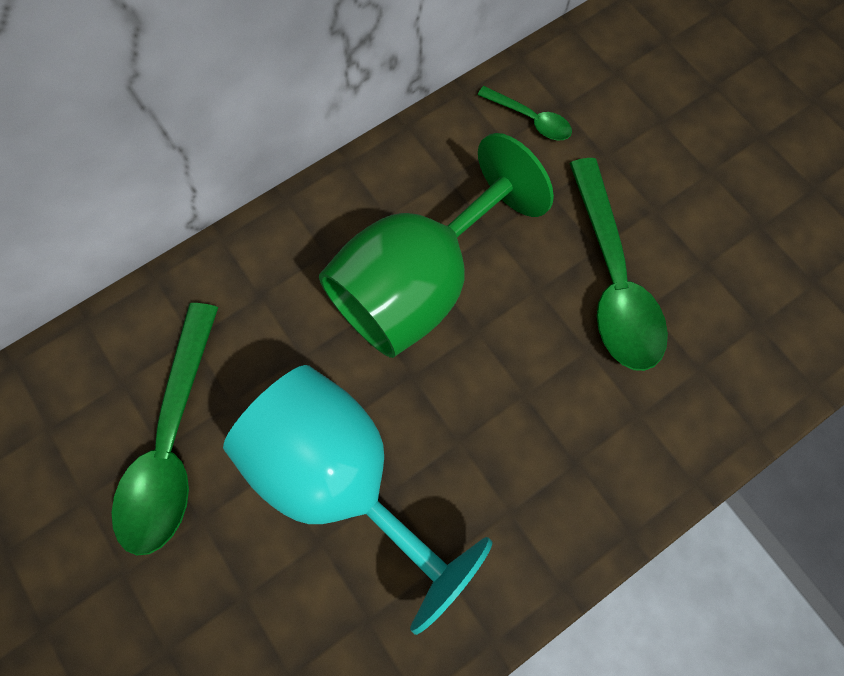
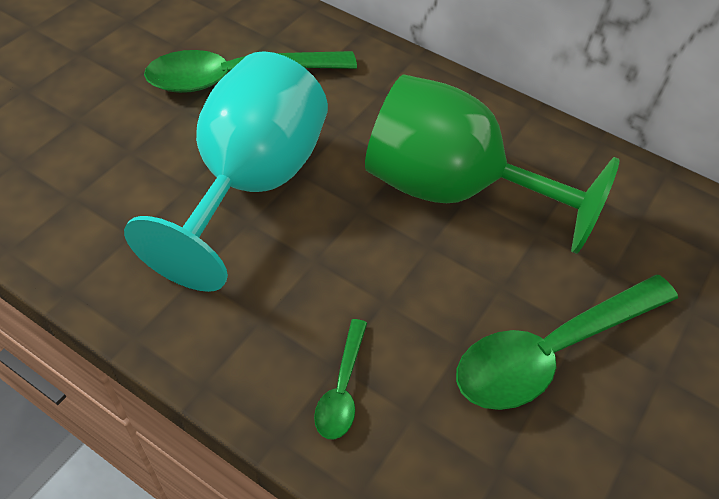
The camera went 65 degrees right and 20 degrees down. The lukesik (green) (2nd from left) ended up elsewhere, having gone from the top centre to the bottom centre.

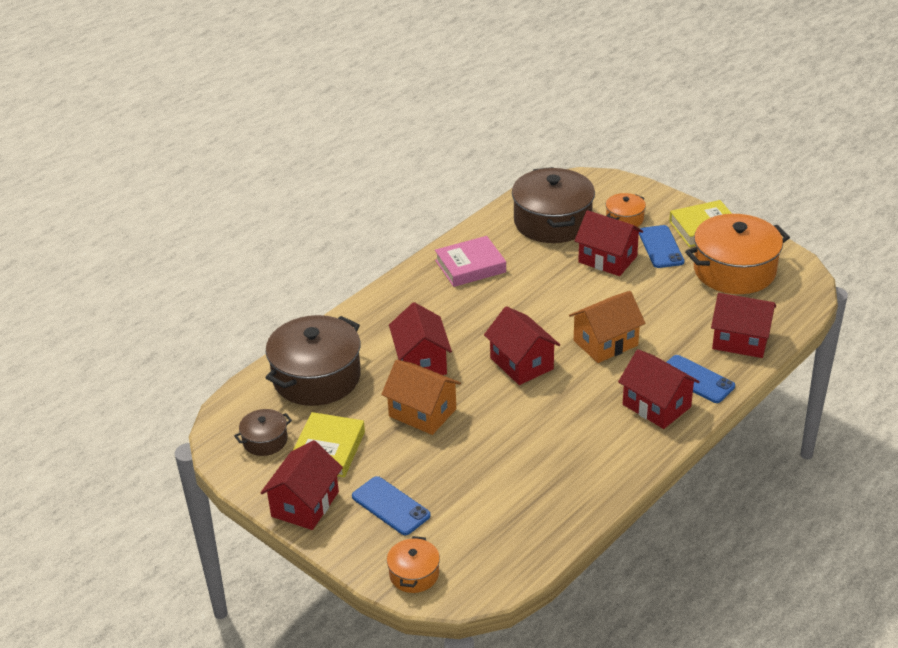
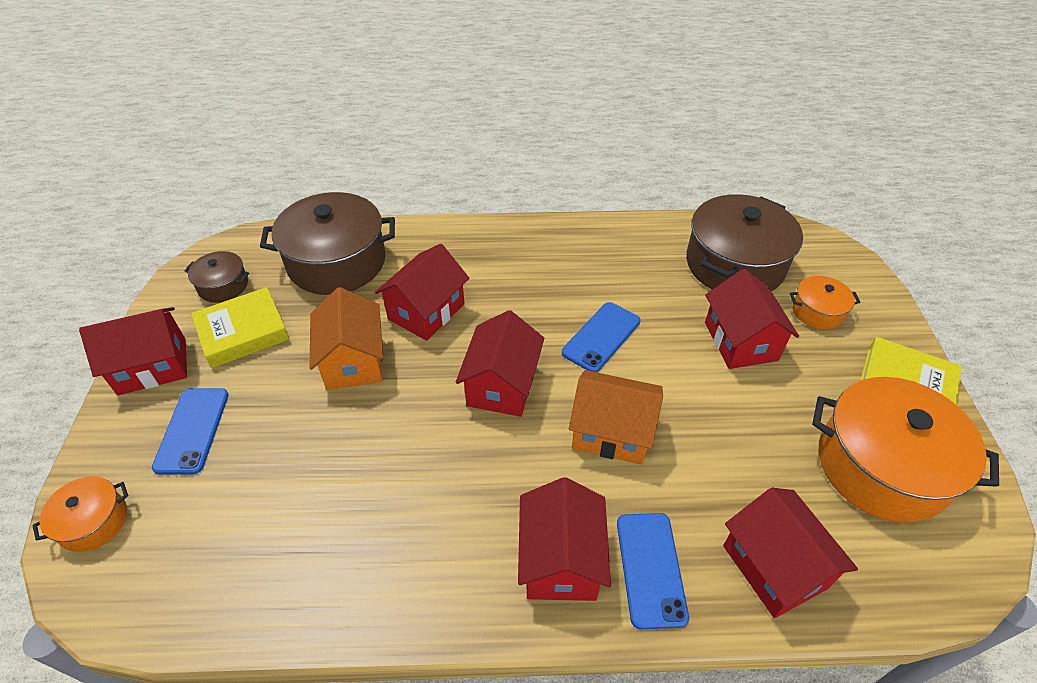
The camera went 45 degrees right and 10 degrees up. The second view lost the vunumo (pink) at the centre. The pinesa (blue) (2nd from left) ended up elsewhere, having gone from the middle right to the centre.

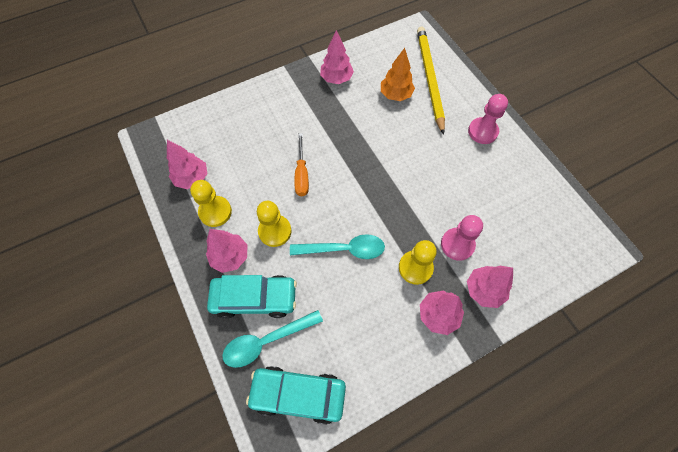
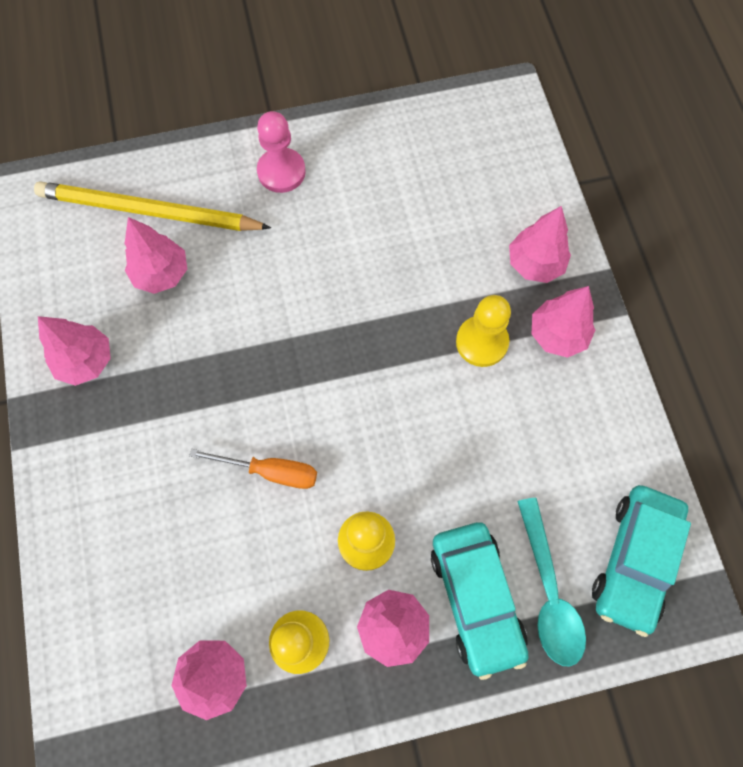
The camera went 75 degrees left and 5 degrees up. The second view lost the lukesik (turquoise) (2nd from left) at the centre. The second view lost the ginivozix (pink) (1st from left) at the middle right. What was the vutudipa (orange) at the top centre turned into the vutudipa (pink) (2nd from left) at the top left. The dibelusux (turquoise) (1st from left) at the centre ended up facing another way, 150 degrees clockwise from before.

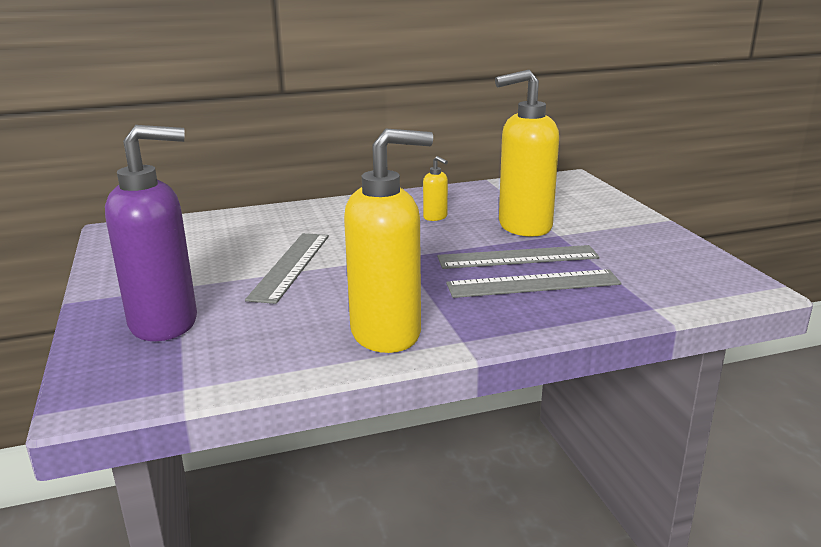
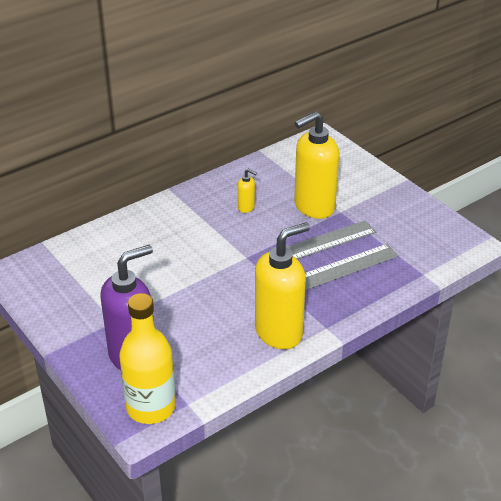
The camera went 20 degrees left and 15 degrees up. The second view lost the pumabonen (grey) (1st from left) at the centre. The second view gained the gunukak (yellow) at the bottom left.

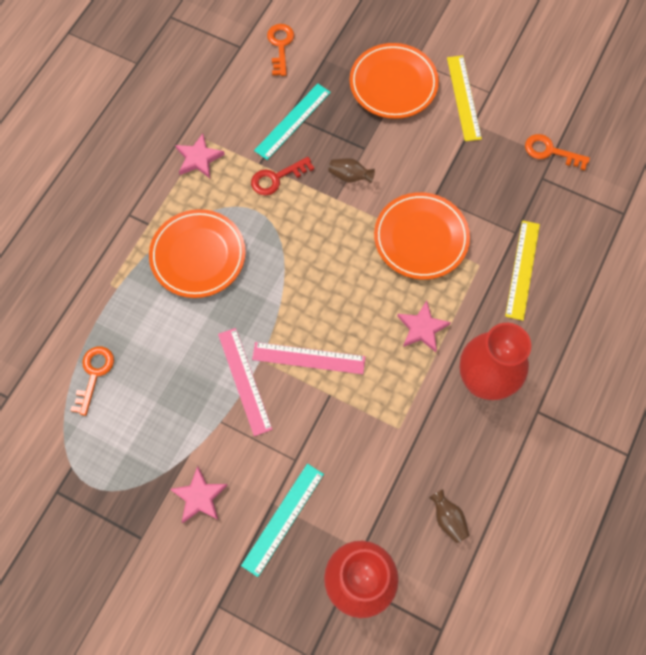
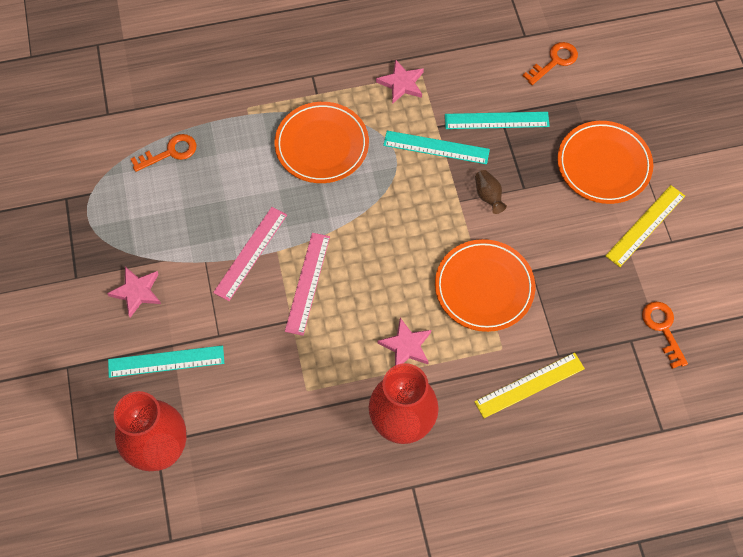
The camera went 50 degrees right and 5 degrees down. The second view lost the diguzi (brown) (2nd from left) at the bottom right. Where the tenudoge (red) stood at the top centre, the pumabonen (turquoise) (2nd from left) came to stand at the top centre. The pumabonen (pink) (2nd from left) at the centre ended up facing another way, 45 degrees clockwise from before.

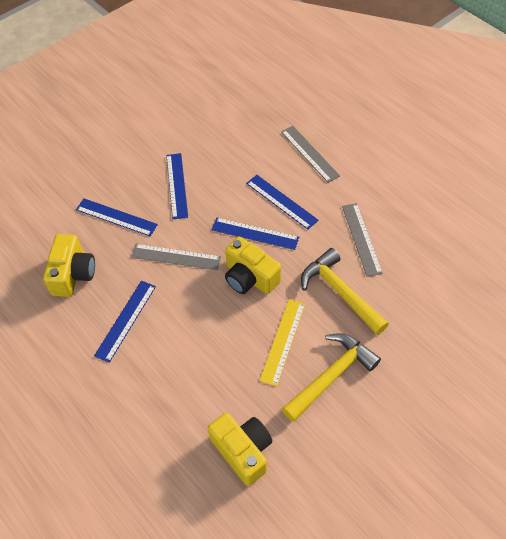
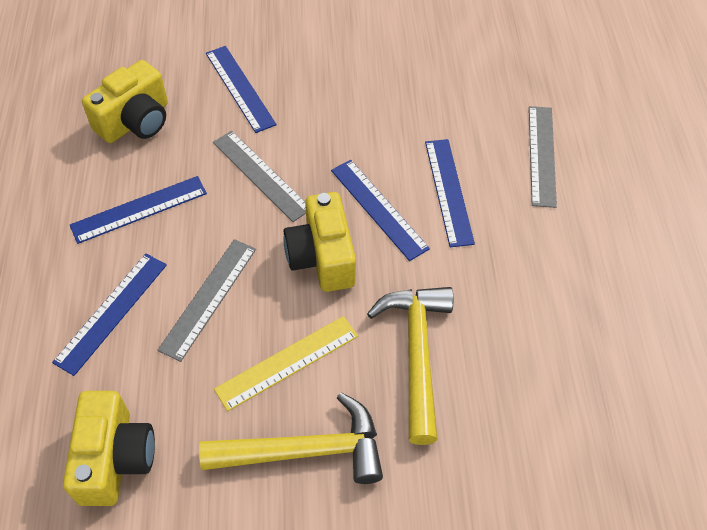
The camera went 35 degrees right and 0 degrees up. The pumabonen (blue) (3rd from left in the first image) ended up elsewhere, having gone from the centre to the middle left. The pumabonen (grey) (3rd from left in the first image) ended up elsewhere, having gone from the middle right to the middle left.

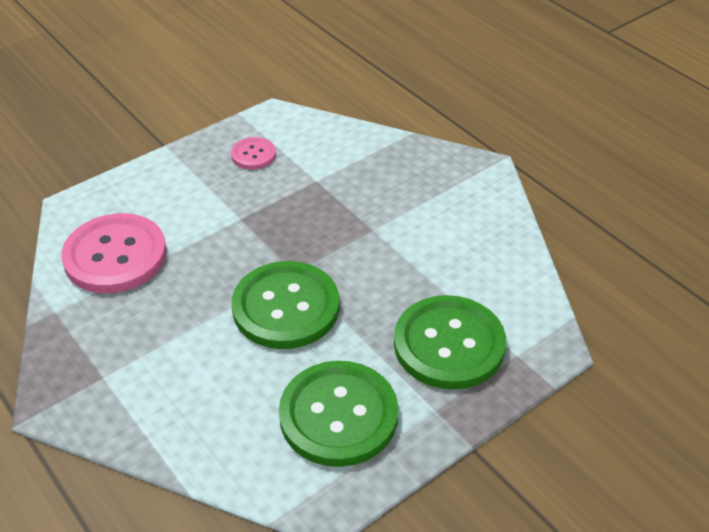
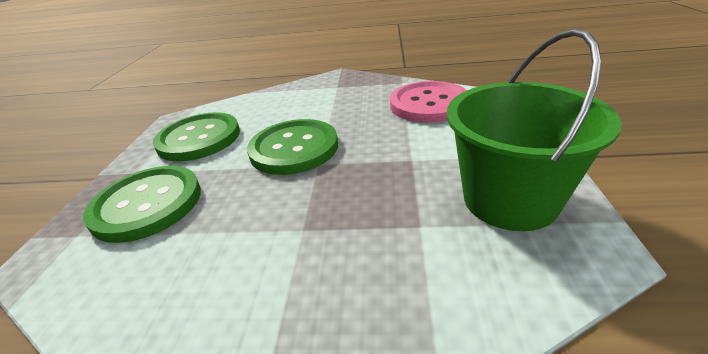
The camera went 135 degrees right and 10 degrees down. Where the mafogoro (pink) (2nd from left) stood at the top centre, the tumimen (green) came to stand at the middle right.

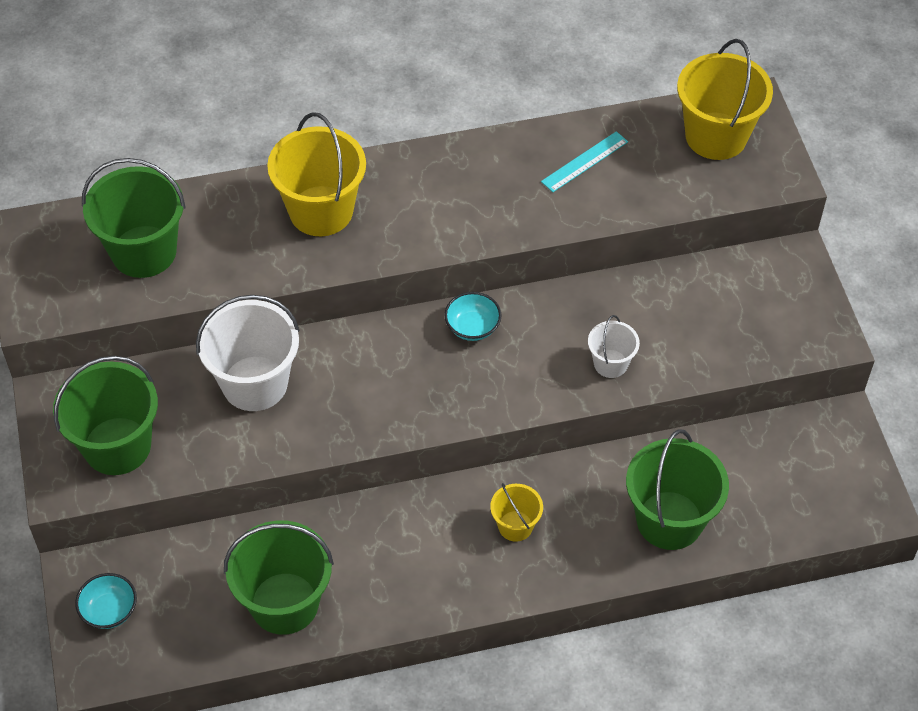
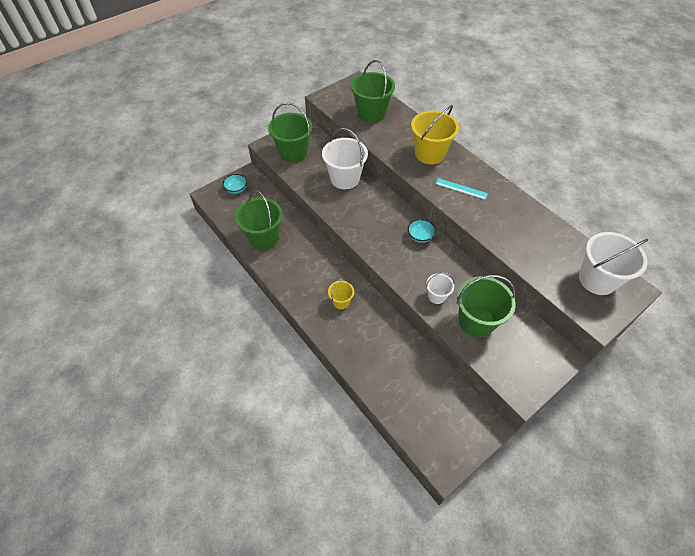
The camera went 65 degrees right and 0 degrees up. The pumabonen (turquoise) ended up elsewhere, having gone from the top centre to the centre. The tumimen (green) (4th from left) ended up elsewhere, having gone from the bottom right to the middle right. What was the tumimen (yellow) (3rd from left) at the top right turned into the tumimen (white) (3rd from left) at the middle right.

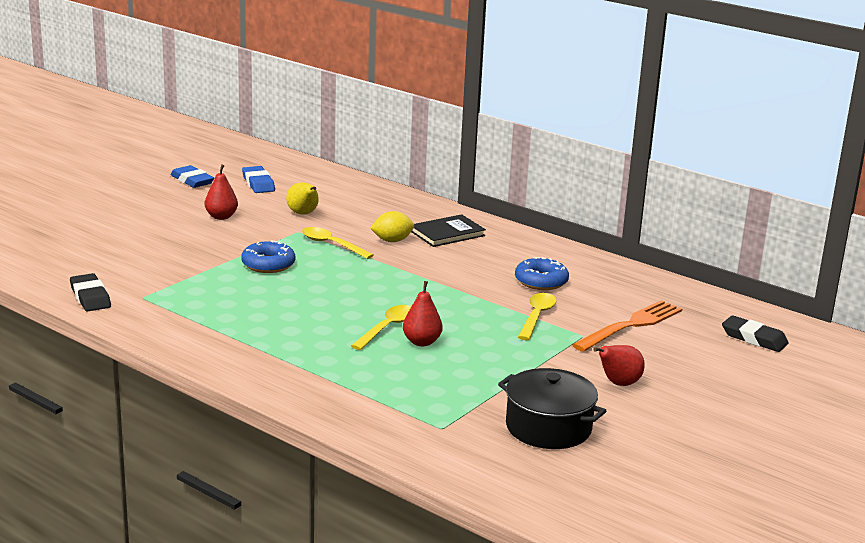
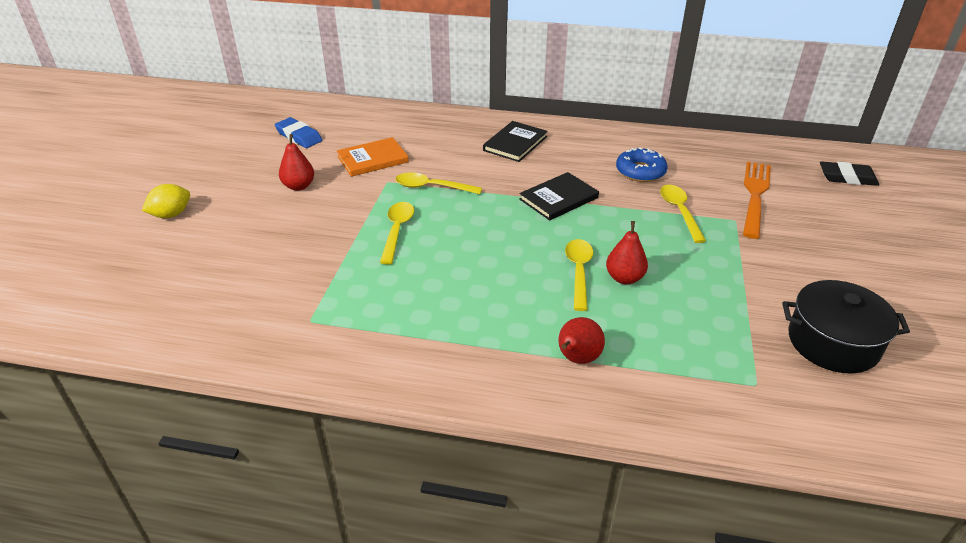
The camera went 25 degrees left and 15 degrees up. The second view lost the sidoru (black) (1st from left) at the middle left. The second view lost the sidoru (blue) (1st from left) at the top left. The second view gained the vunumo (black) (2nd from left) at the centre. The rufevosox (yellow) ended up elsewhere, having gone from the centre to the middle left. The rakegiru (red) (3rd from left in the first image) ended up elsewhere, having gone from the bottom right to the centre. Where the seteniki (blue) (1st from left) stood at the middle left, the lukesik (yellow) (1st from left) came to stand at the centre. Where the rakegiru (yellow) stood at the centre, the vunumo (orange) came to stand at the top centre.

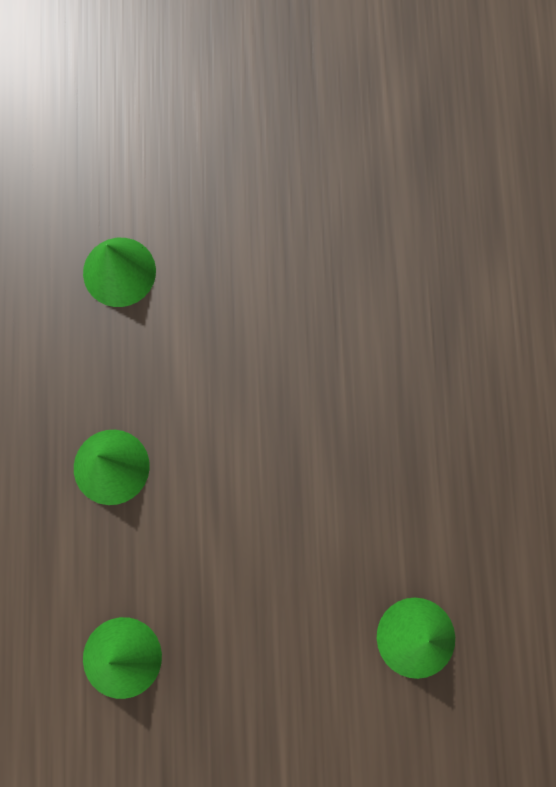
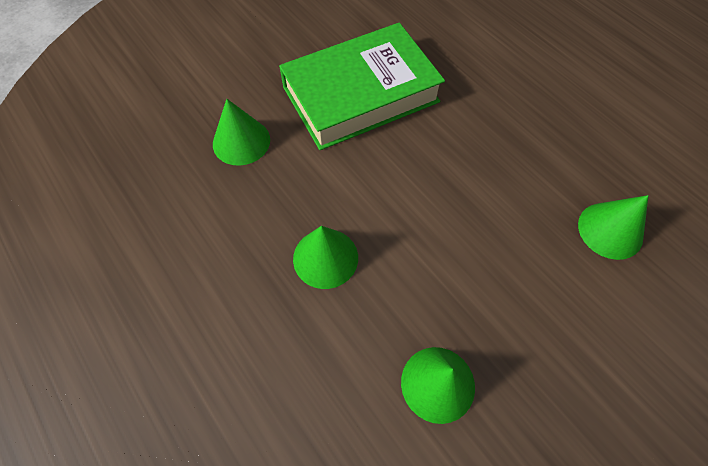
The camera went 35 degrees left and 15 degrees down. The second view gained the vunumo (green) at the top centre.

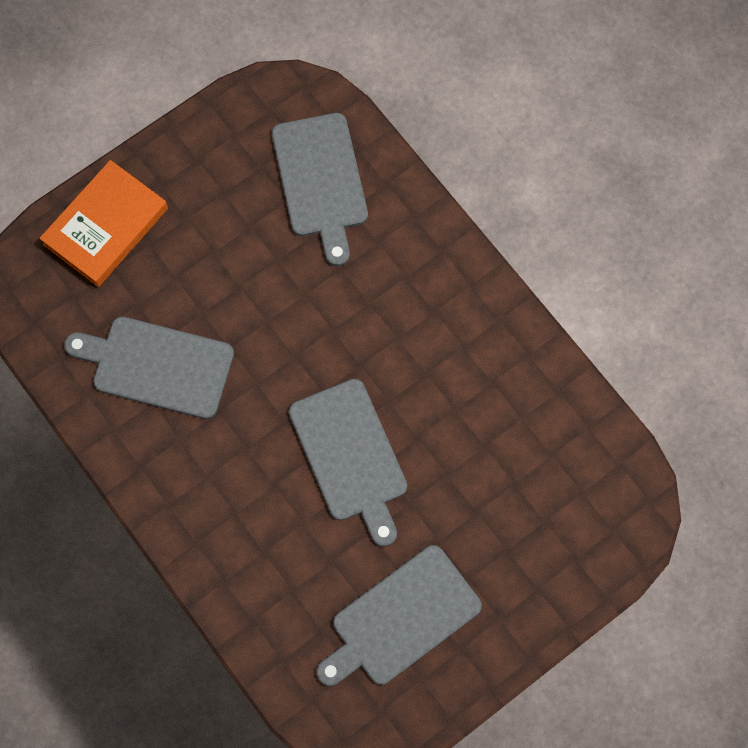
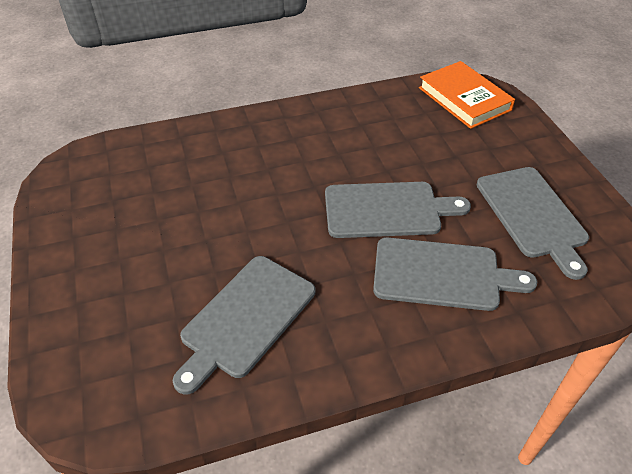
The camera went 70 degrees left and 25 degrees down. The vunumo (orange) ended up elsewhere, having gone from the top left to the top right. The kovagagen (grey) (2nd from left in the first image) ended up elsewhere, having gone from the top centre to the middle right.

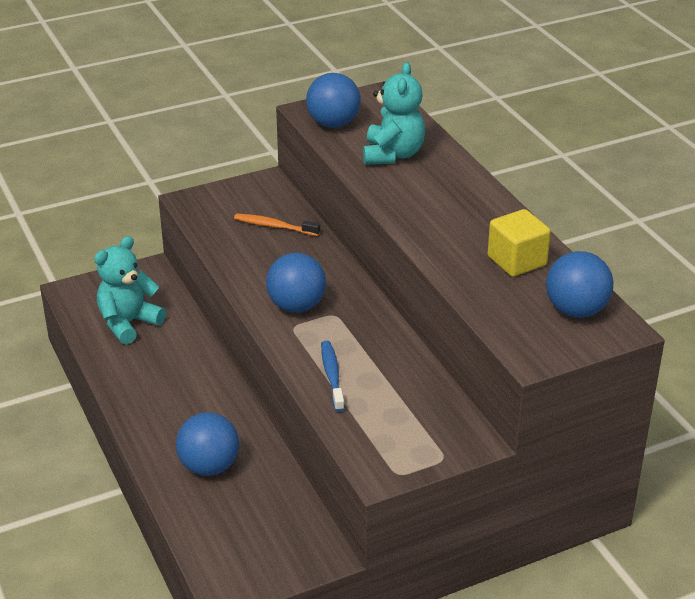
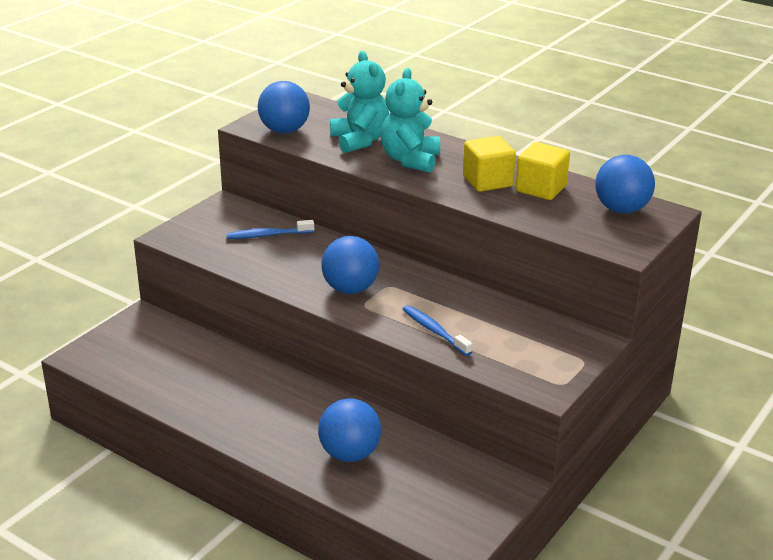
The camera went 30 degrees left and 5 degrees down. The second view gained the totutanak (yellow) (1st from left) at the top centre. The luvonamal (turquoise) (1st from left in the first image) ended up elsewhere, having gone from the middle left to the top centre. What was the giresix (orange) at the centre turned into the giresix (blue) (1st from left) at the centre.

